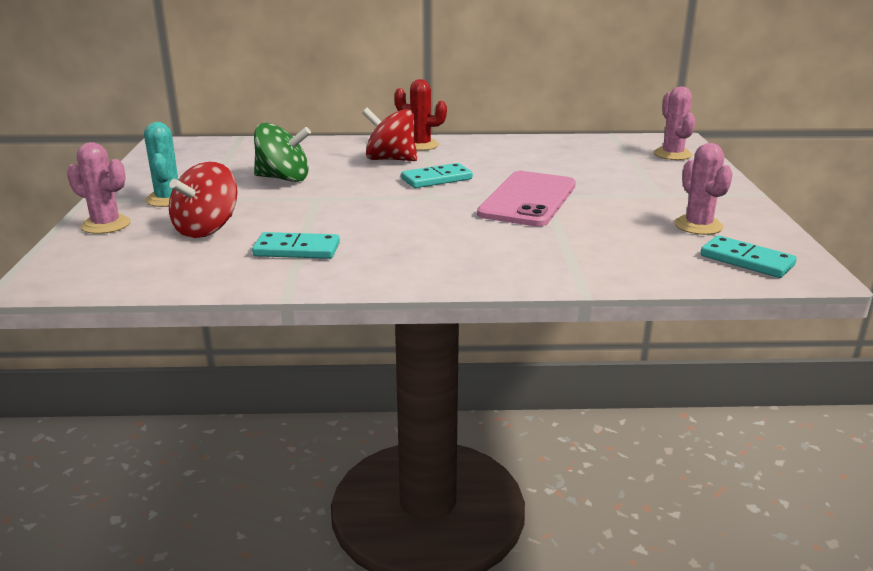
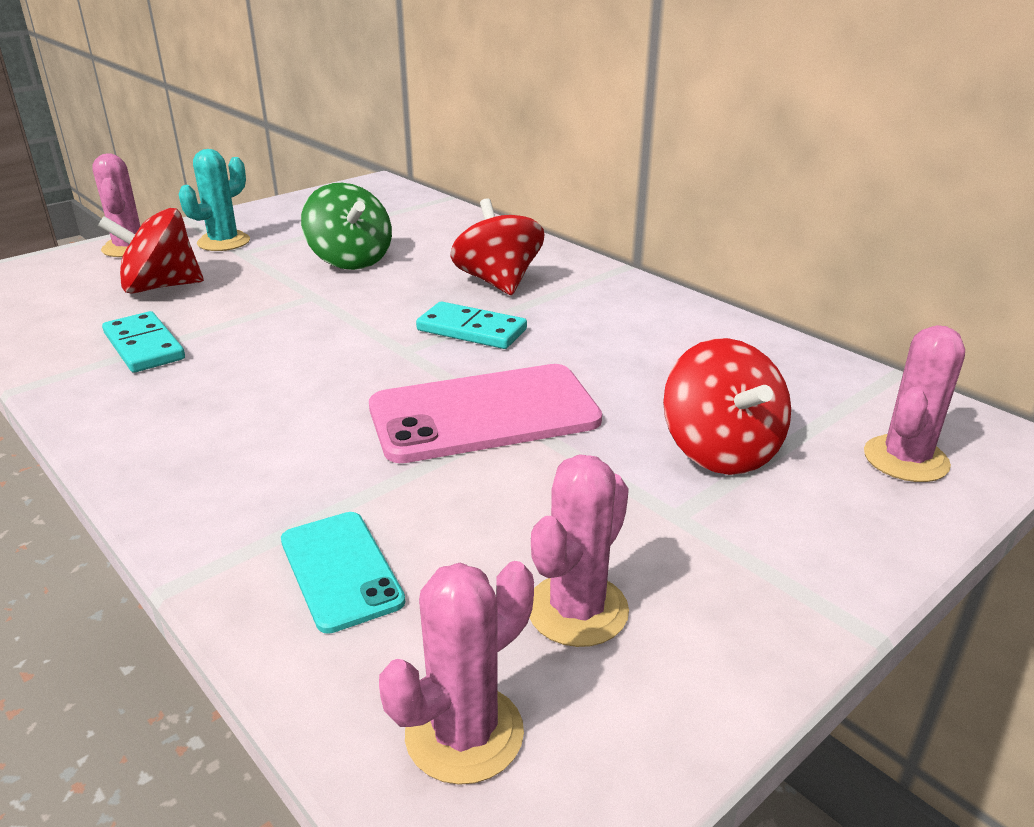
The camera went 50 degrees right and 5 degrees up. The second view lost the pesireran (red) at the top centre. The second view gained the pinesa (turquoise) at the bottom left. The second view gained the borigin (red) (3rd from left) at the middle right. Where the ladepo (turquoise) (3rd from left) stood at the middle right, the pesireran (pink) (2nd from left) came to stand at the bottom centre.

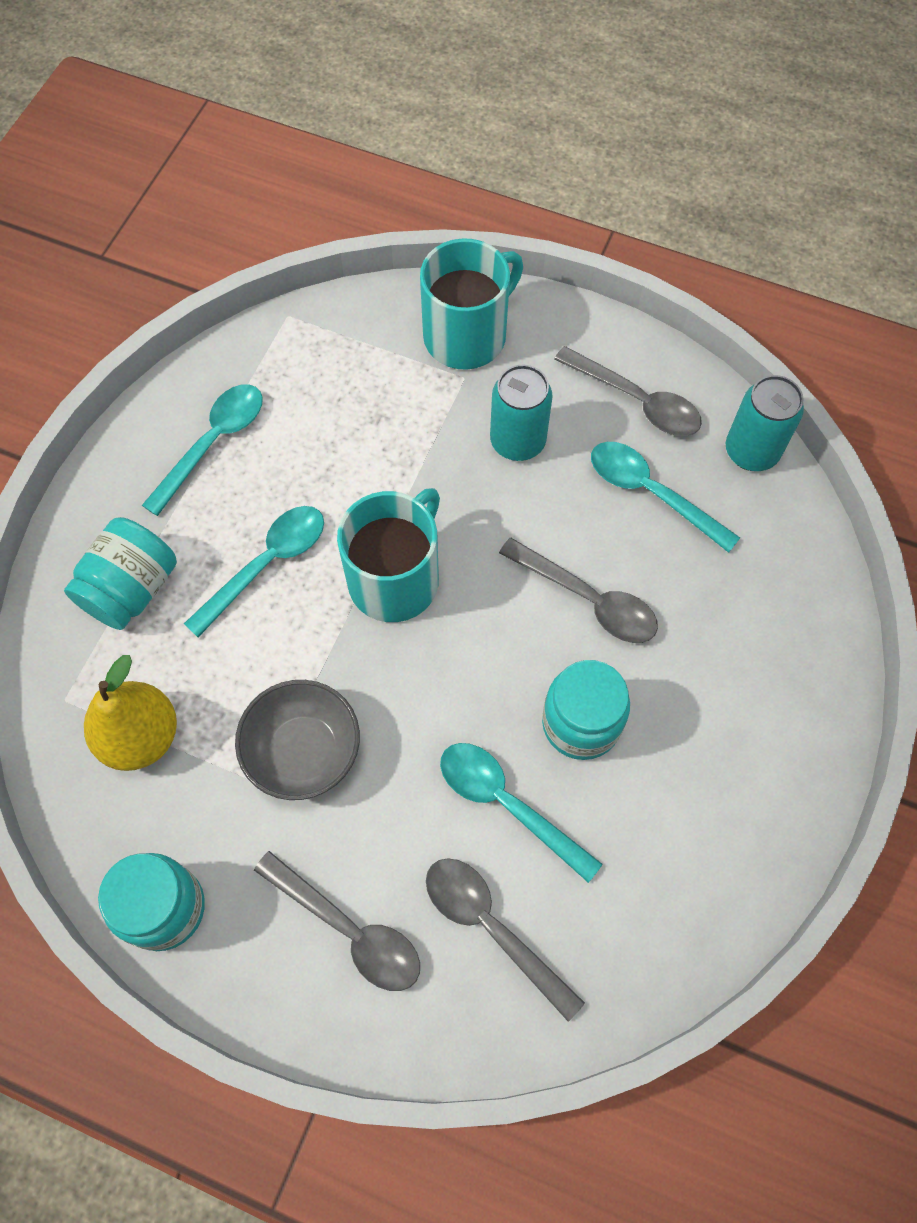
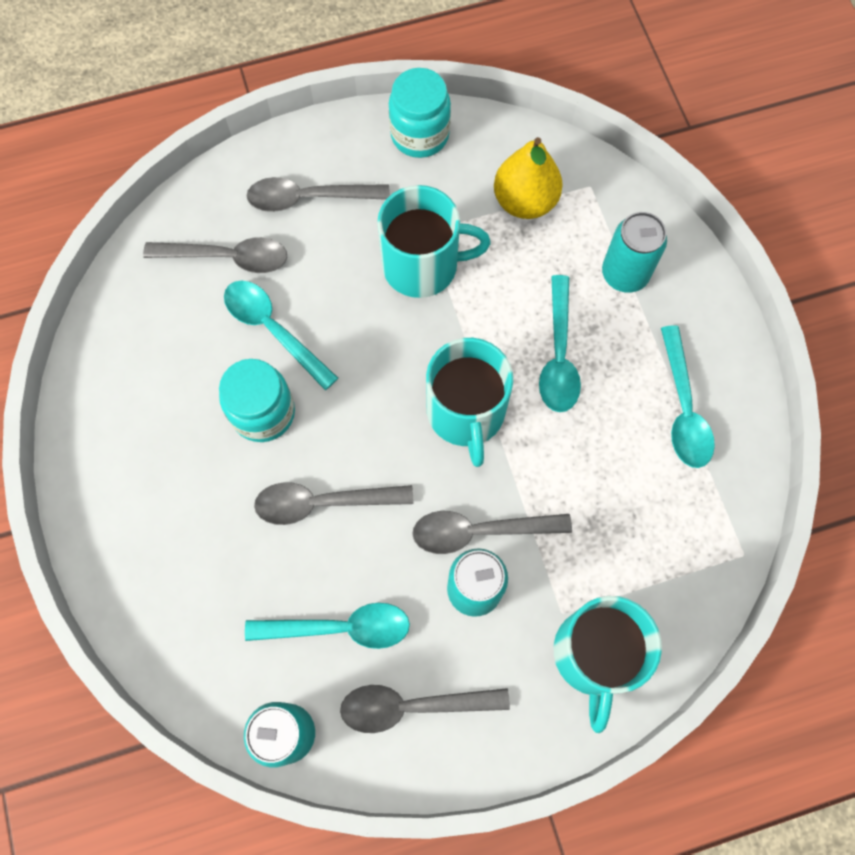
The camera went 140 degrees right and 5 degrees up. The second view gained the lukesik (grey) (5th from left) at the centre. Where the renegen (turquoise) (1st from left) stood at the middle left, the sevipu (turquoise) (3rd from left) came to stand at the top right. Where the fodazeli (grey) stood at the middle left, the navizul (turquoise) (1st from left) came to stand at the top centre. The lukesik (turquoise) (3rd from left in the first image) at the centre ended up facing another way, 135 degrees counterclockwise from before.

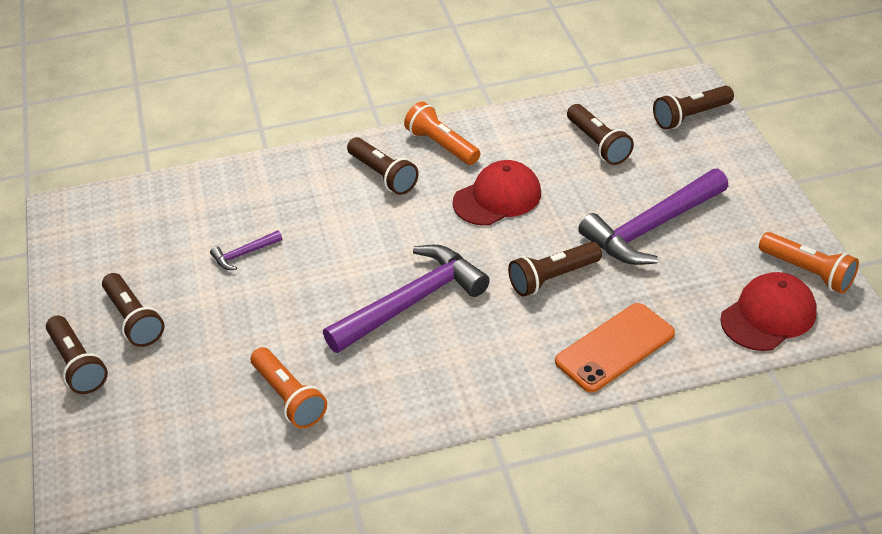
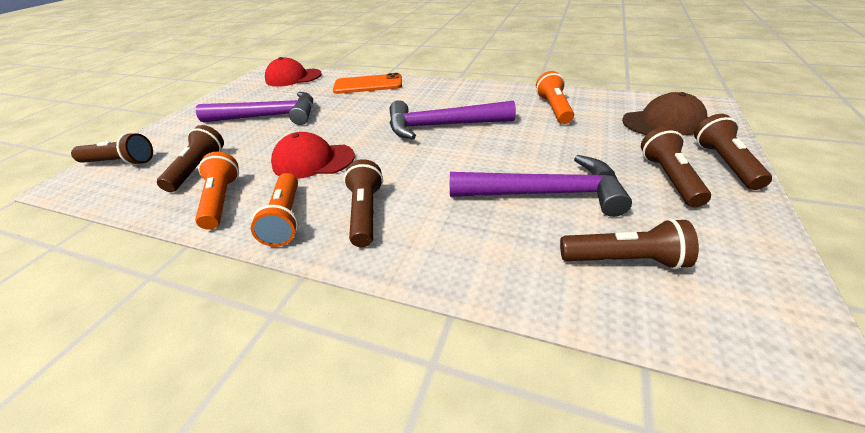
The camera went 145 degrees left and 5 degrees down. The second view gained the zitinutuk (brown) at the top right. The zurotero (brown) (4th from left) ended up elsewhere, having gone from the centre to the middle right. The zurotero (orange) (3rd from left in the first image) ended up elsewhere, having gone from the middle right to the middle left. The size of the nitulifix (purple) (1st from left in the first image) at the middle left changed by a factor of 2.29.

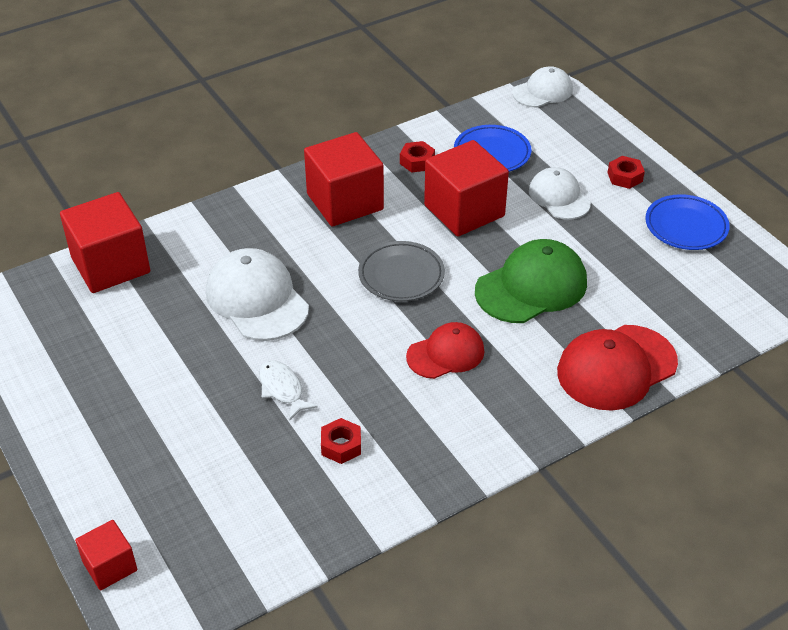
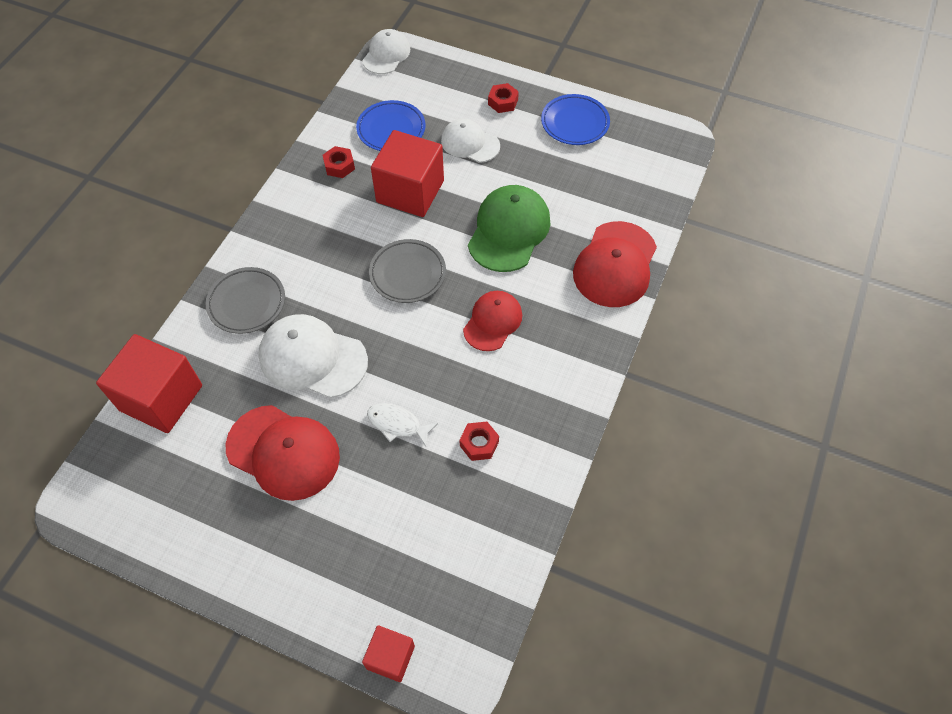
The camera went 35 degrees left and 15 degrees up. The second view lost the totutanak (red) (3rd from left) at the top centre. The second view gained the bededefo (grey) (1st from left) at the middle left. The second view gained the zitinutuk (red) (1st from left) at the middle left.

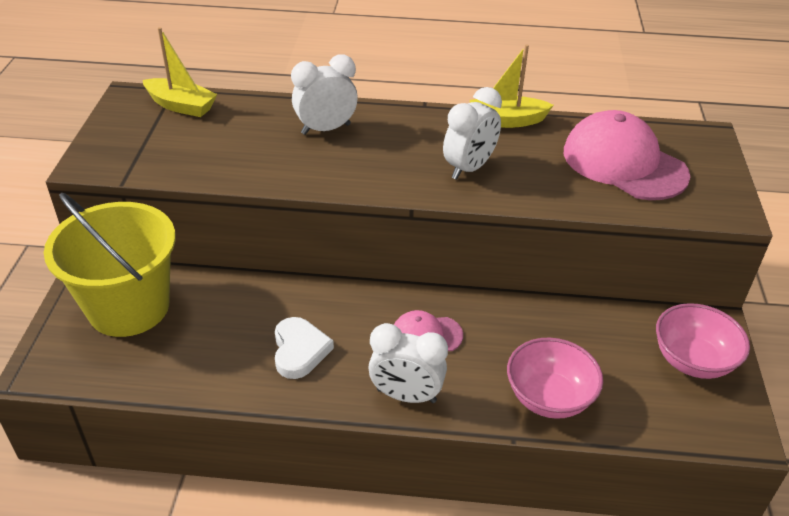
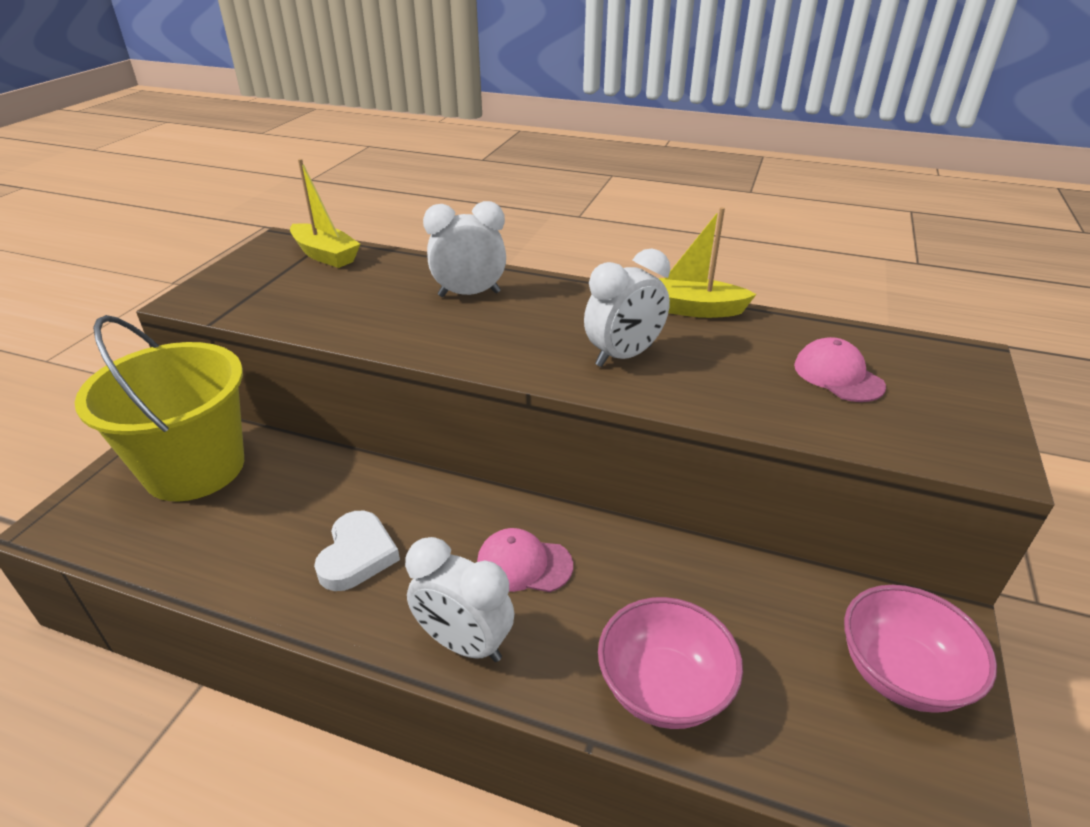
The camera went 15 degrees right and 5 degrees down. The size of the zitinutuk (pink) (2nd from left) at the top right changed by a factor of 0.52.

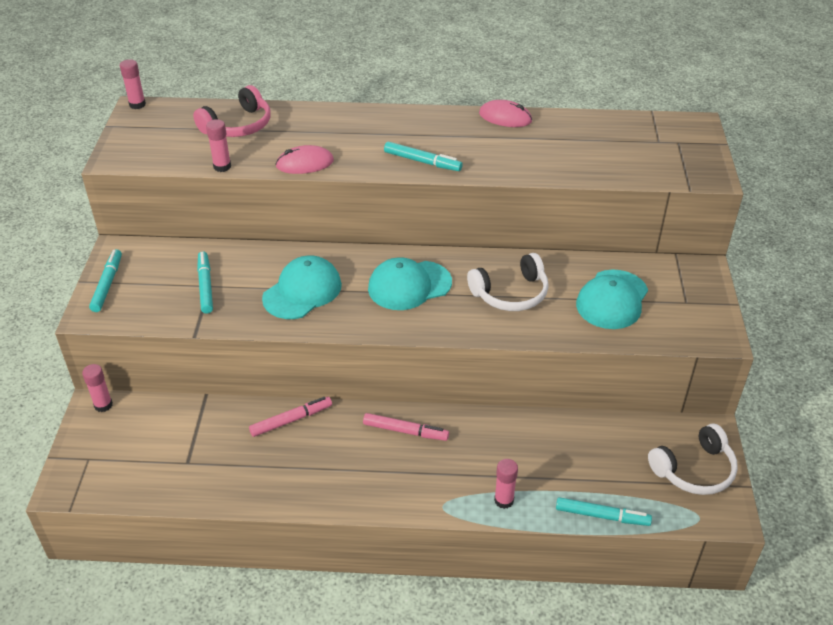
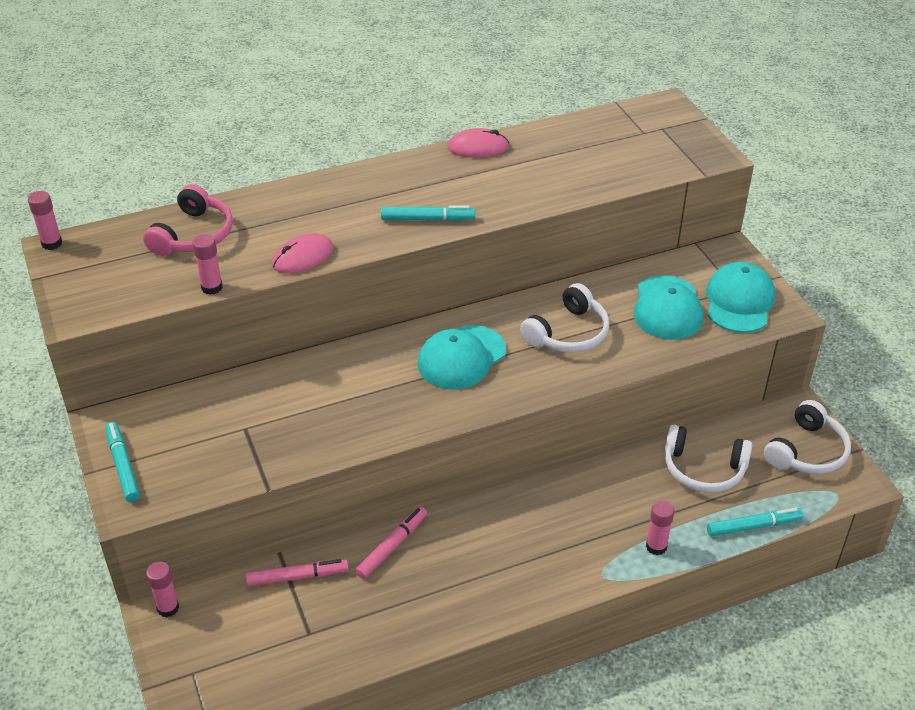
The camera went 25 degrees left and 0 degrees up. The second view lost the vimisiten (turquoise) (2nd from left) at the middle left. The second view gained the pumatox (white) (2nd from left) at the middle right. The zitinutuk (turquoise) (1st from left in the first image) ended up elsewhere, having gone from the centre to the middle right. The vimisiten (pink) (2nd from left in the first image) ended up elsewhere, having gone from the bottom centre to the bottom left.

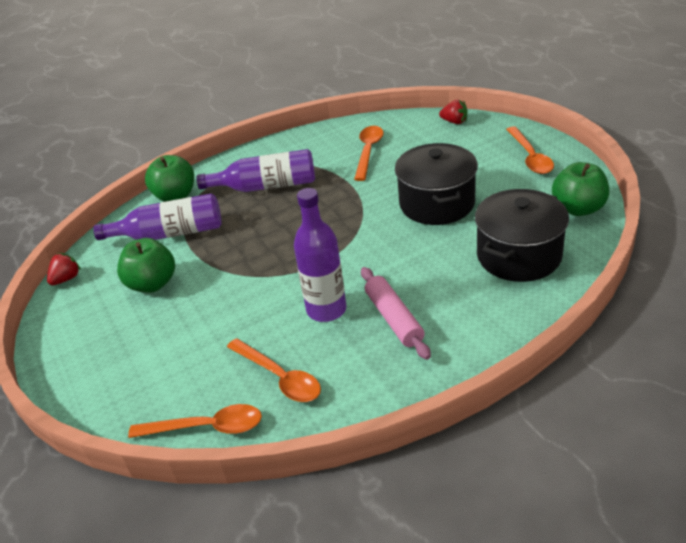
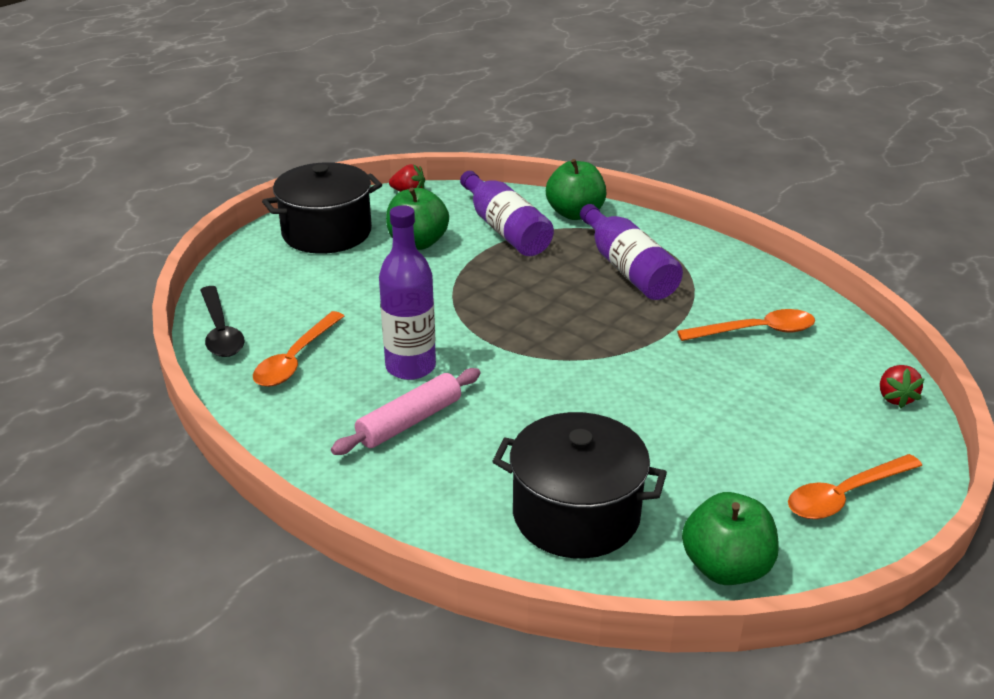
The camera went 65 degrees right and 5 degrees down. The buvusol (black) (1st from left) ended up elsewhere, having gone from the centre to the top left. What was the lukesik (orange) (1st from left) at the bottom left turned into the lukesik (black) at the middle left.

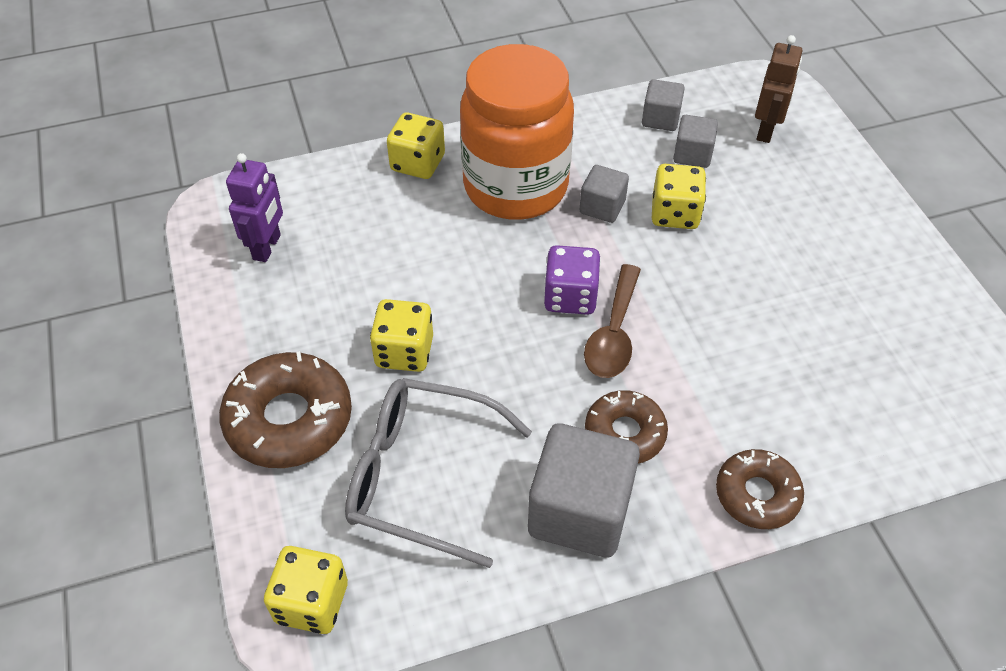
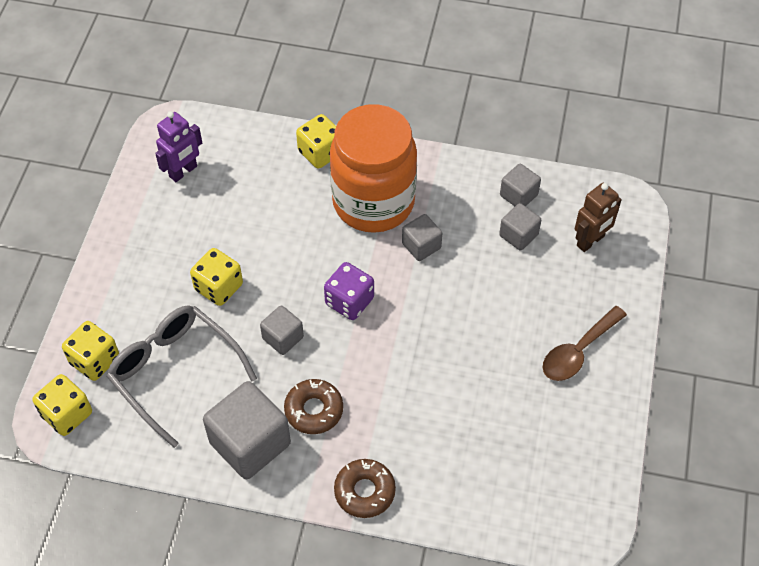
The camera went 30 degrees right and 5 degrees up. The second view lost the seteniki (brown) (1st from left) at the middle left. The second view gained the totutanak (grey) (2nd from left) at the centre. The lukesik (brown) ended up elsewhere, having gone from the centre to the middle right. The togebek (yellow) (4th from left in the first image) ended up elsewhere, having gone from the top right to the middle left.

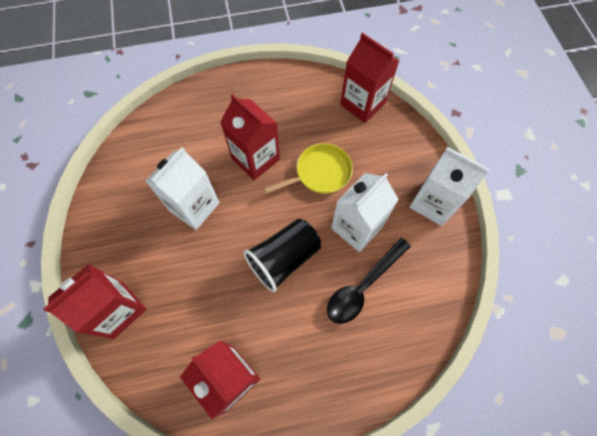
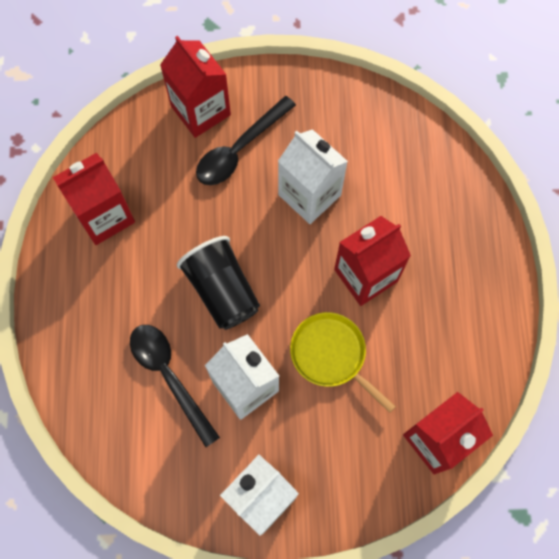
The camera went 100 degrees right and 5 degrees up. The second view gained the lukesik (black) (2nd from left) at the top centre. The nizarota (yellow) at the centre ended up facing another way, 150 degrees clockwise from before.

